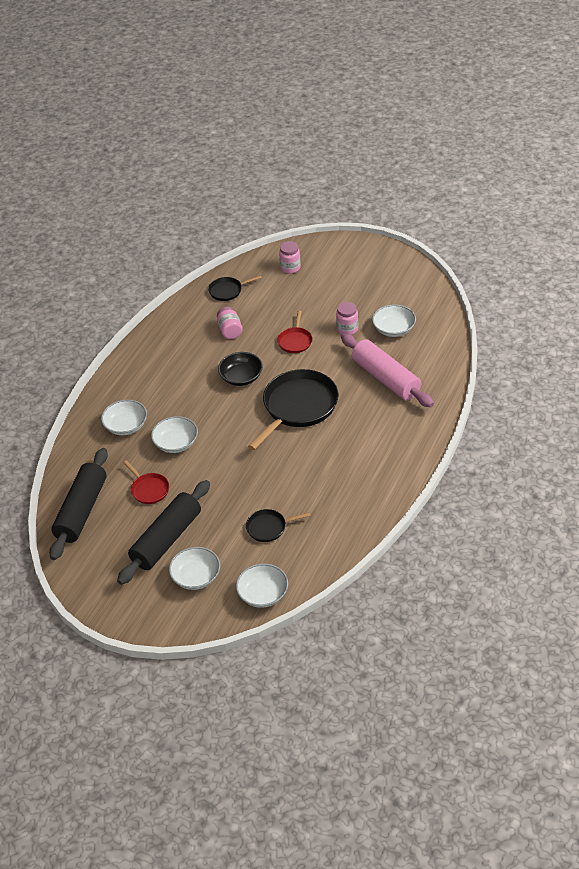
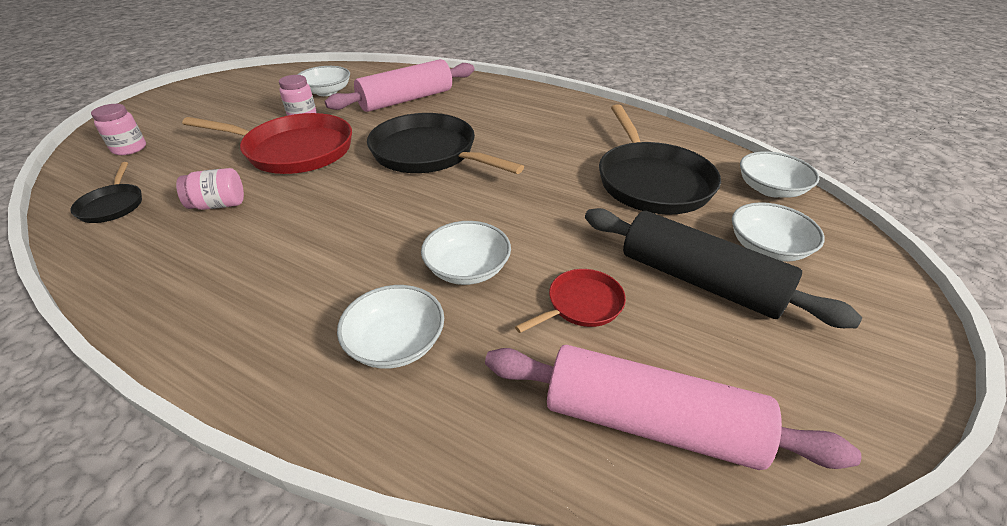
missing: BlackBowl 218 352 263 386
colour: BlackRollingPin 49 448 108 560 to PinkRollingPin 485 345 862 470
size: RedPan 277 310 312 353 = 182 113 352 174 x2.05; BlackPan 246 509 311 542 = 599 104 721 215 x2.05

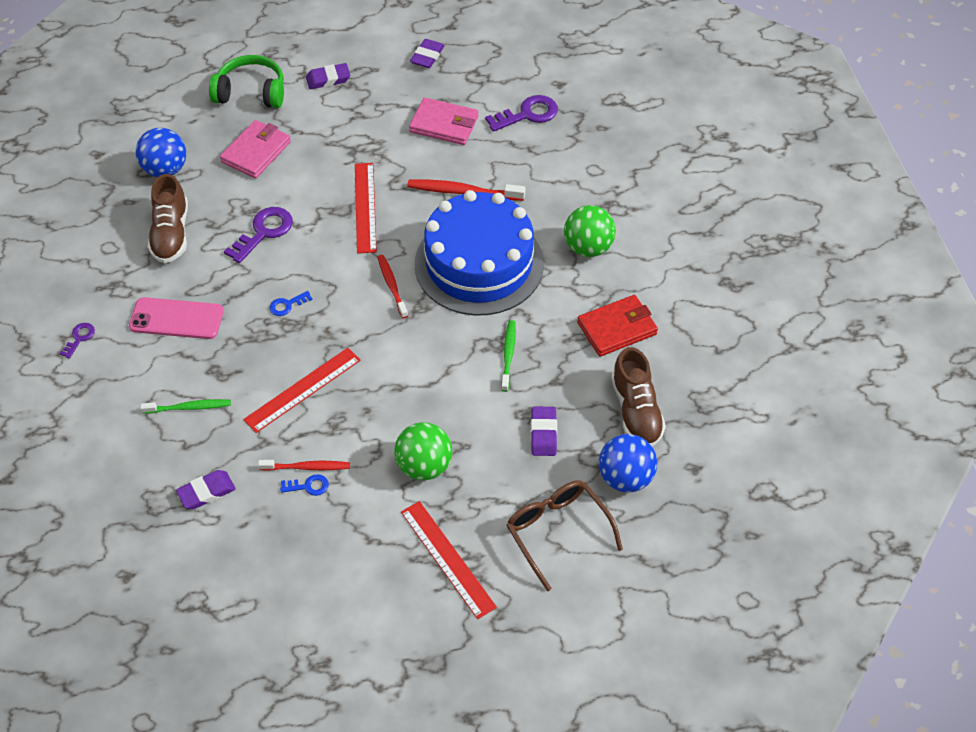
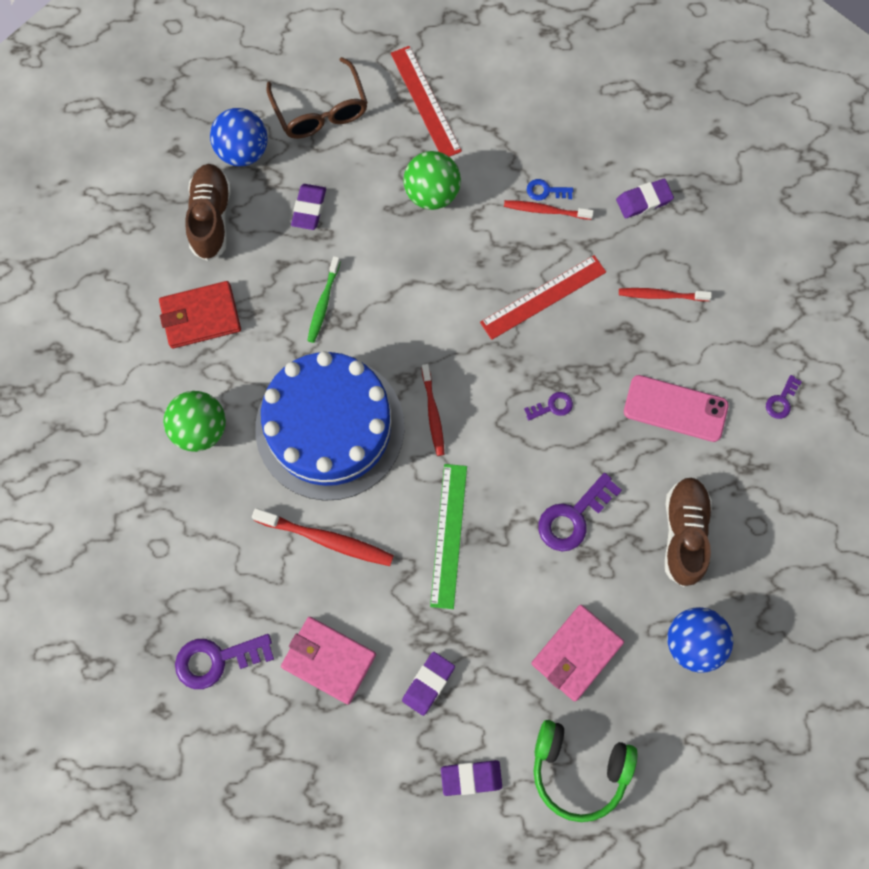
relocated: PurpleEraser 410 39 445 68 to 402 652 455 716
colour: RedRuler 355 163 377 254 to GreenRuler 430 464 467 609; BlueKey 269 291 313 316 to PurpleKey 524 392 573 421; GreenToothbrush 140 399 231 414 to RedToothbrush 619 288 712 301

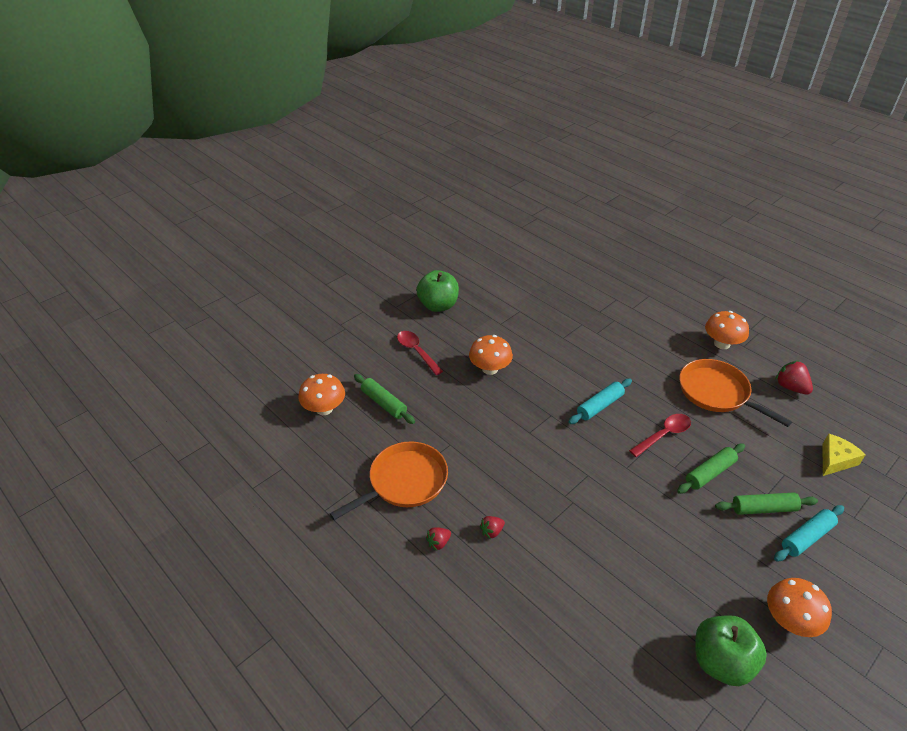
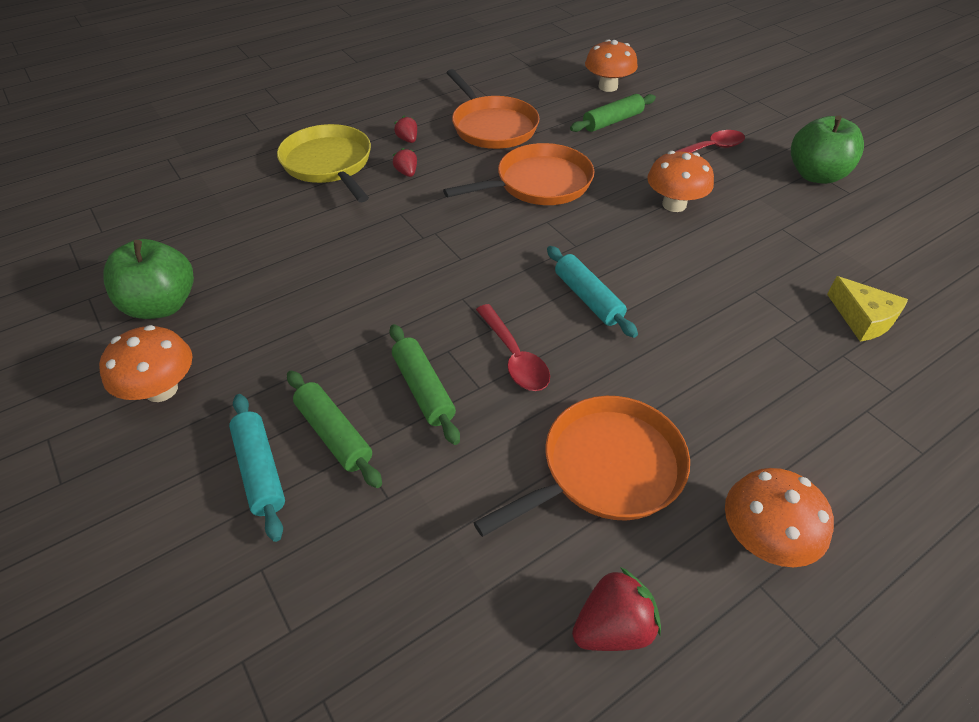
appeared: YellowPan 277 124 371 202; OrangePan 443 143 594 205
relocated: YellowCheese 823 433 866 476 to 827 276 908 342
spun: GreenRollingPin 715 492 818 515 = 287 371 382 488 45 degrees counterclockwise

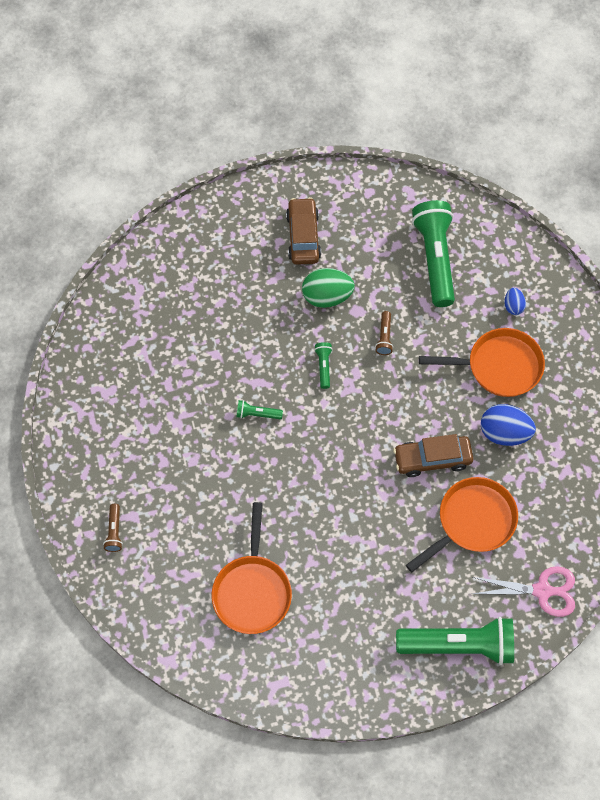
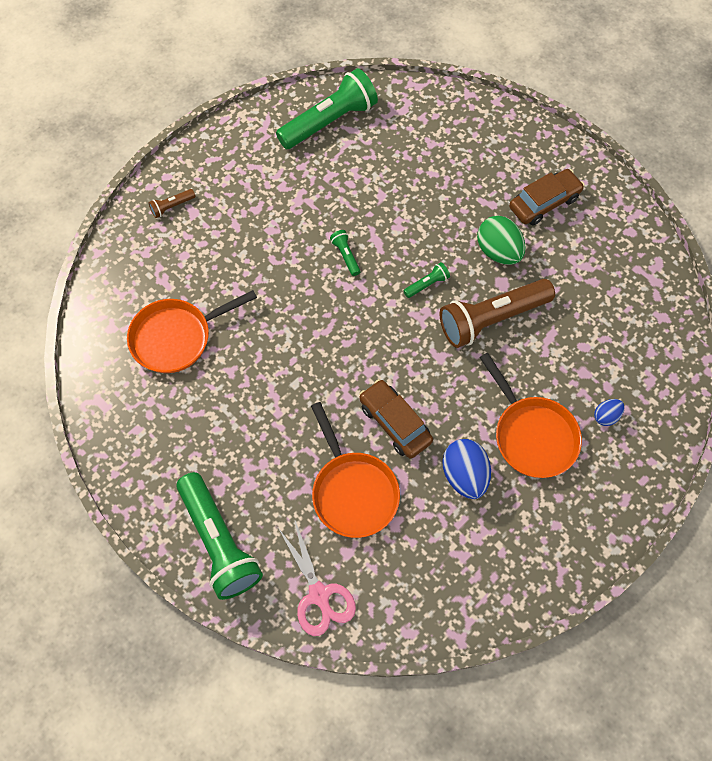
relocated: GreenFlashlight 412 200 455 307 to 276 68 378 149
spun: OrangePan 406 477 518 572 = 311 402 400 538 45 degrees clockwise
size: BrownFlashlight 375 311 393 355 = 440 279 555 348 x2.37

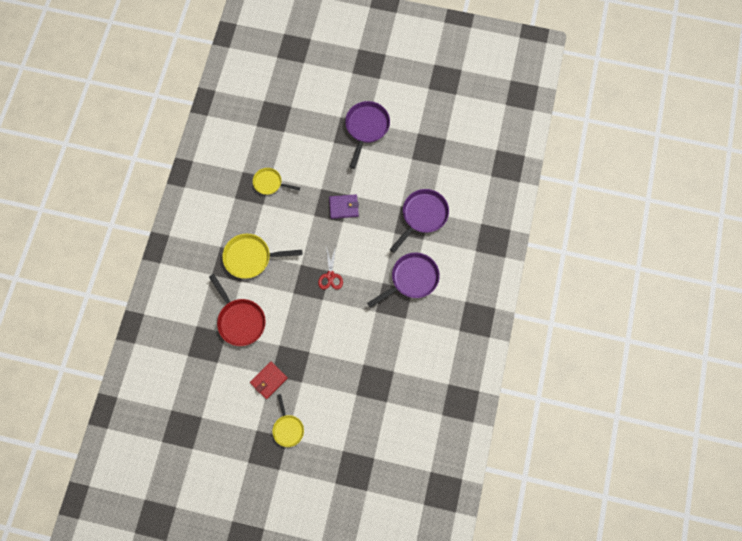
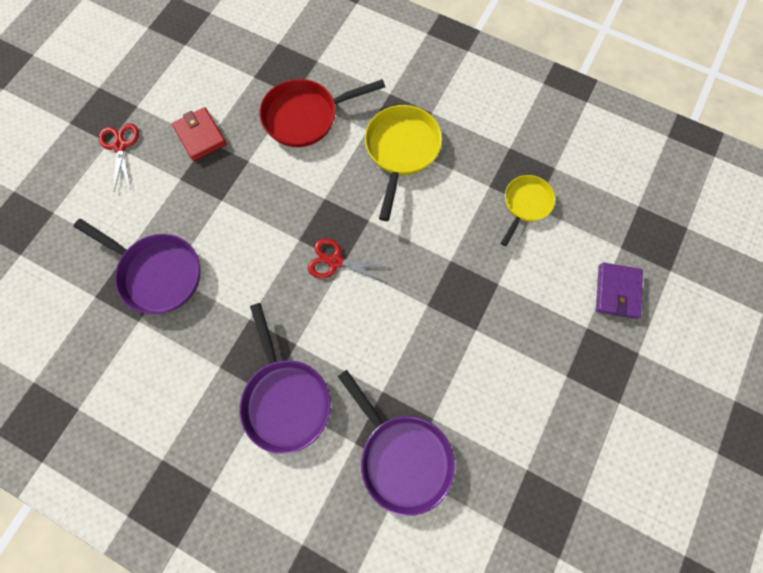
relocated: PurplePan 345 101 390 169 to 74 219 200 314; PurpleWallet 329 194 359 219 to 596 263 643 319
exchanged: YellowPan 272 394 304 447 to RedScissors 99 123 139 191

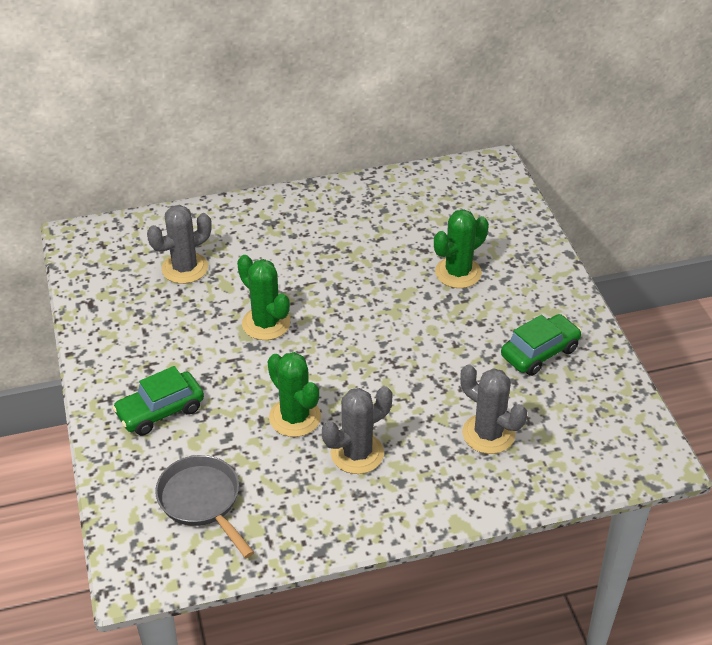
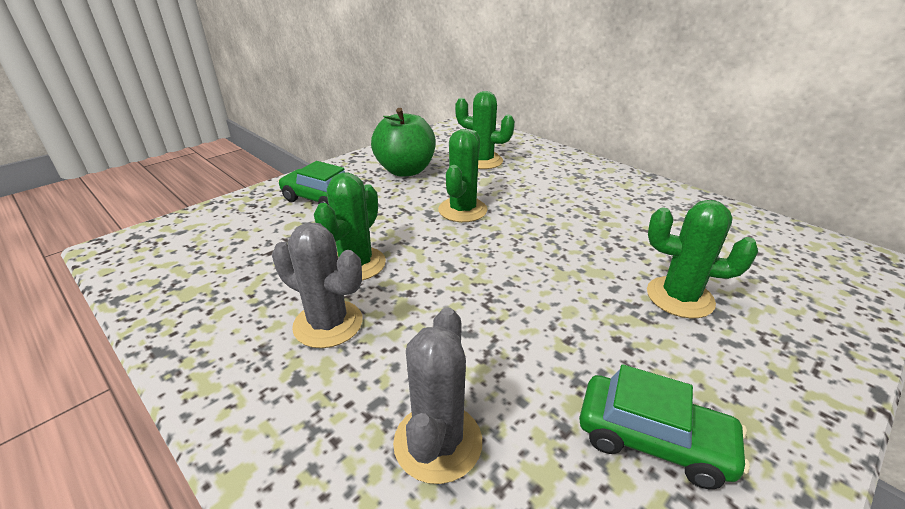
missing: GreyPan 155 455 254 558
appeared: GreenApple 371 108 436 177
colour: GreyCactus 147 205 211 284 to GreenCactus 455 91 515 169

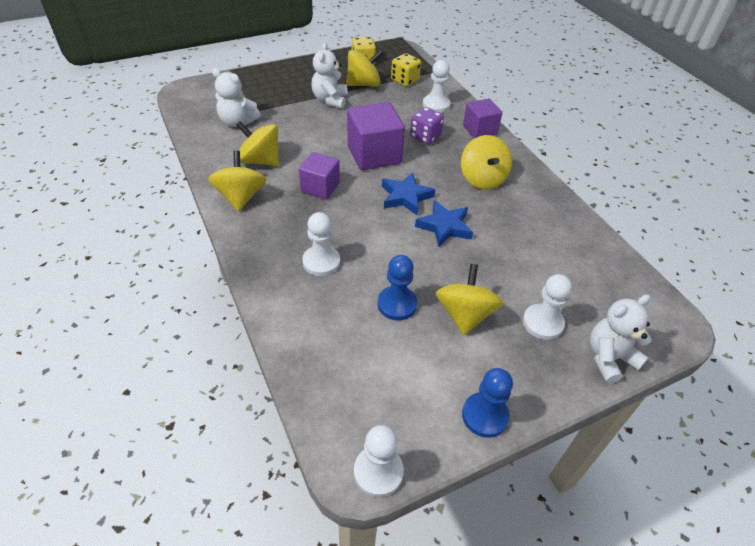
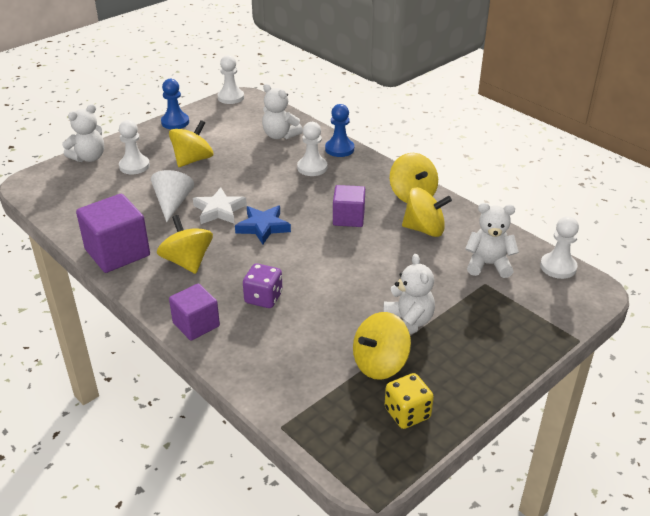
missing: YellowDice 391 53 421 86
appeared: WhiteCone 151 170 194 222; WhiteTeddyBear 262 84 303 139
relocated: PurpleCube 347 102 405 170 to 76 194 150 273; BluePawn 377 255 417 321 to 325 104 354 157; WhitePawn 423 60 451 113 to 540 216 579 279
colour: BlueStar 415 200 473 247 to WhiteStar 193 187 247 224
spun: YellowSpinningTop 436 264 503 335 = 169 120 213 167 135 degrees counterclockwise

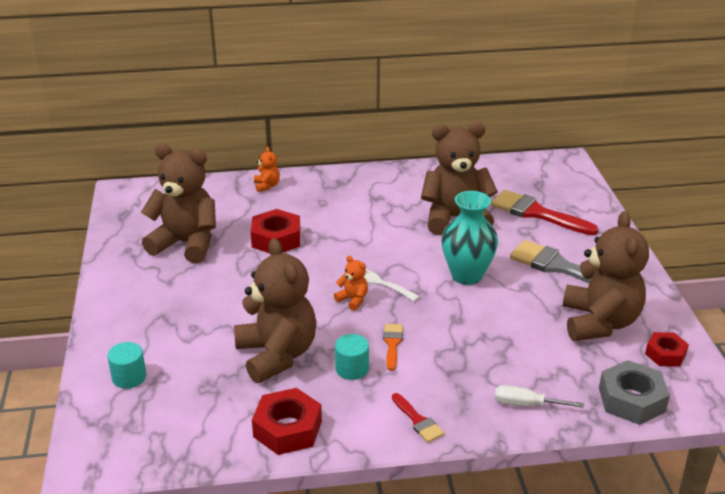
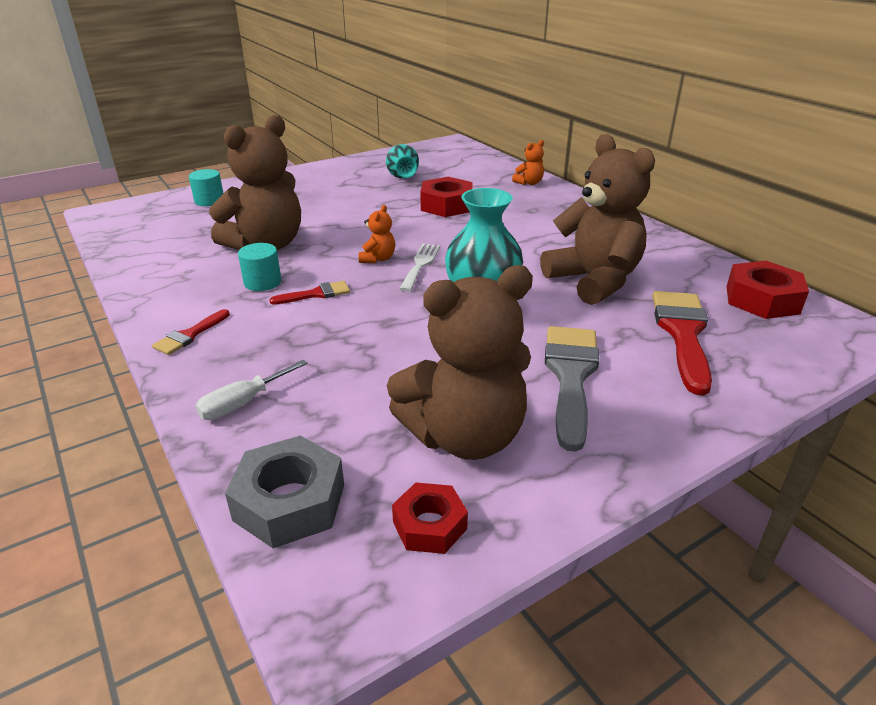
relocated: RedNut 252 388 322 455 to 727 261 809 319
exchanged: BrownTeddyBear 141 144 216 263 to TurquoiseVase 386 144 419 178
colour: OrangeBrush 383 324 403 371 to RedBrush 269 281 350 305
spun: WhiteScrewdriver 495 385 584 408 = 195 360 308 420 120 degrees counterclockwise

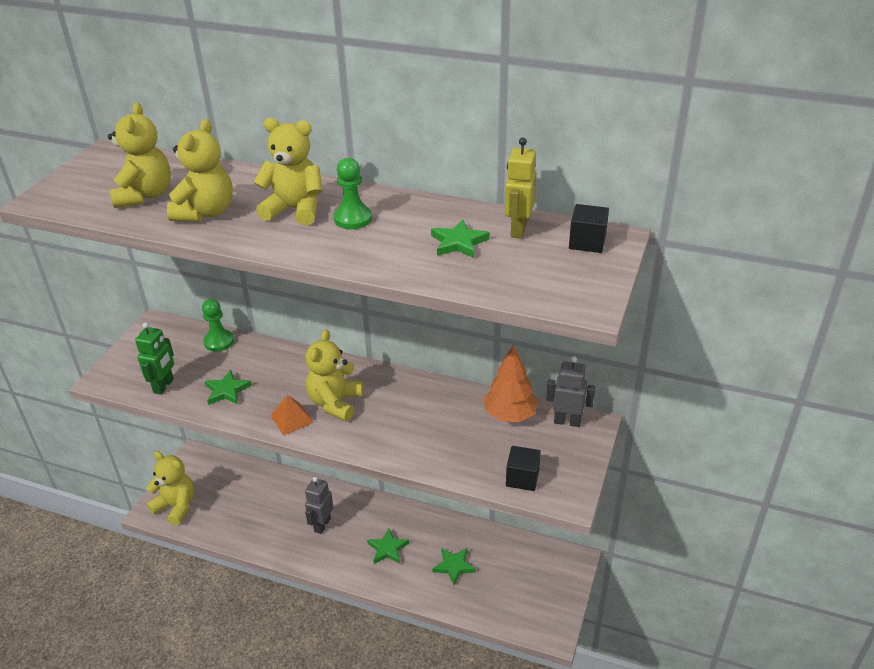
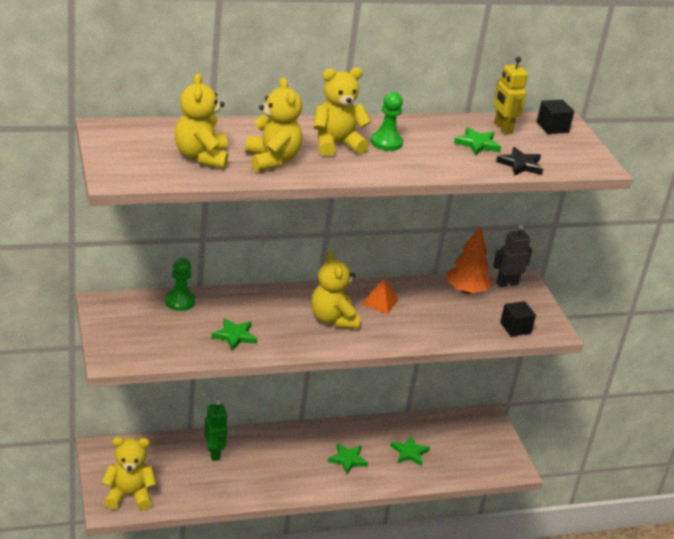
missing: GreyRobot 305 477 333 534
appeared: BlackStar 496 147 543 176
relocated: GreenRobot 135 322 174 395 to 204 400 228 461; OrangePyramid 270 395 314 435 to 361 279 398 314
spun: YellowTeddyBear 108 103 171 208 = 175 73 228 169 150 degrees counterclockwise

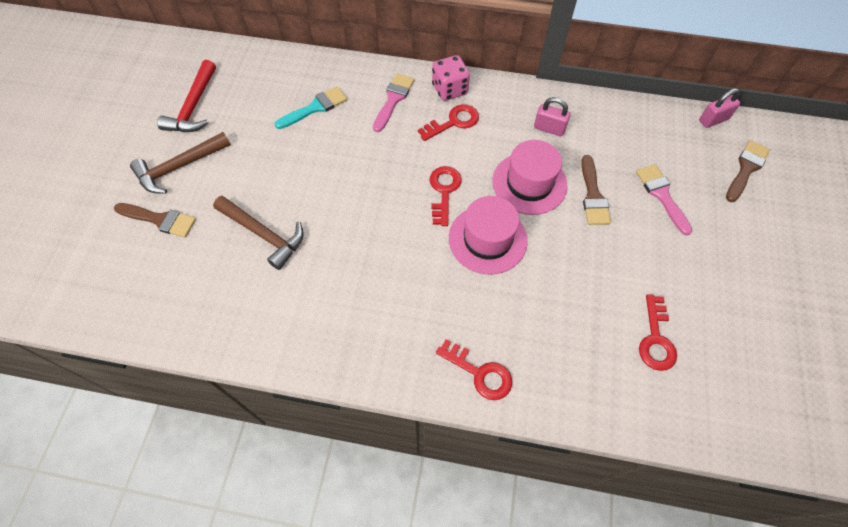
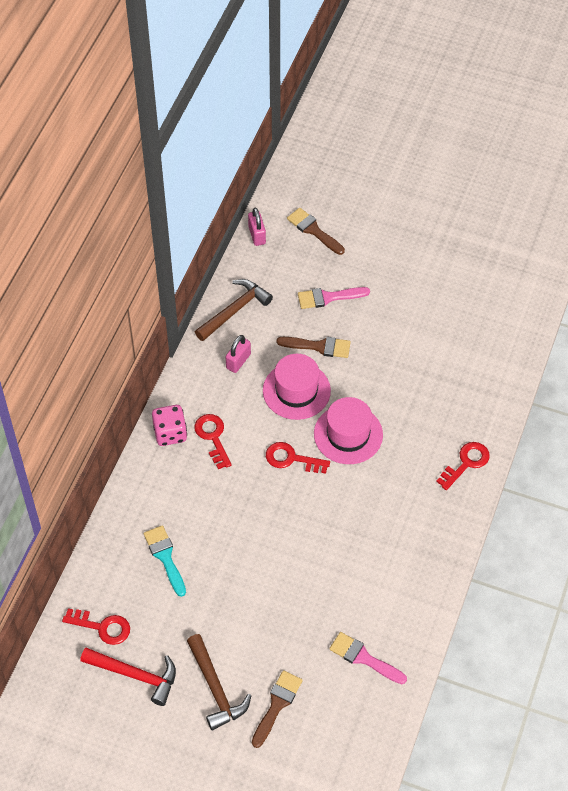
relocated: RedKey 639 294 677 371 to 62 608 130 645; BrownHammer 213 196 304 270 to 195 279 273 341; PinkBrush 373 73 414 132 to 329 632 407 684

